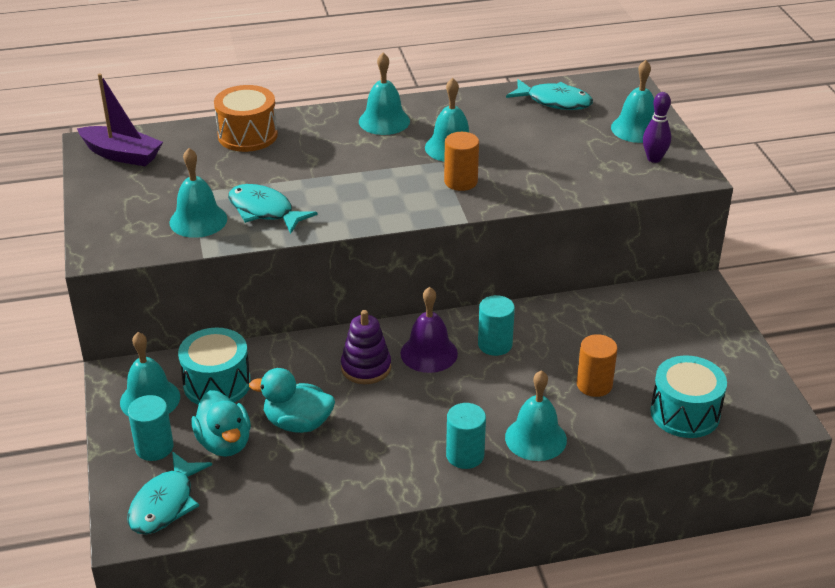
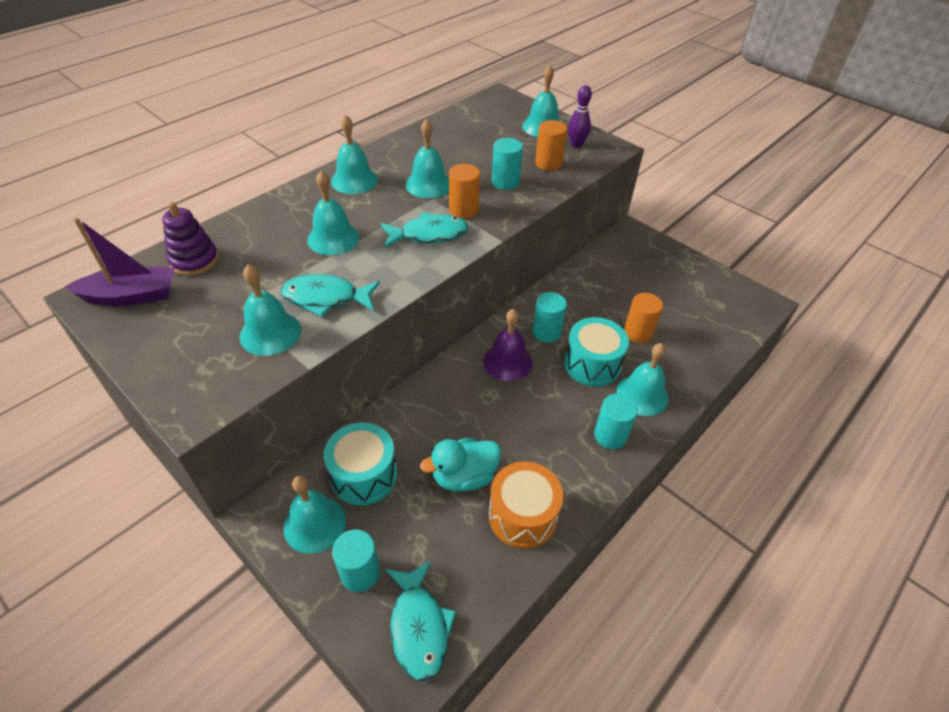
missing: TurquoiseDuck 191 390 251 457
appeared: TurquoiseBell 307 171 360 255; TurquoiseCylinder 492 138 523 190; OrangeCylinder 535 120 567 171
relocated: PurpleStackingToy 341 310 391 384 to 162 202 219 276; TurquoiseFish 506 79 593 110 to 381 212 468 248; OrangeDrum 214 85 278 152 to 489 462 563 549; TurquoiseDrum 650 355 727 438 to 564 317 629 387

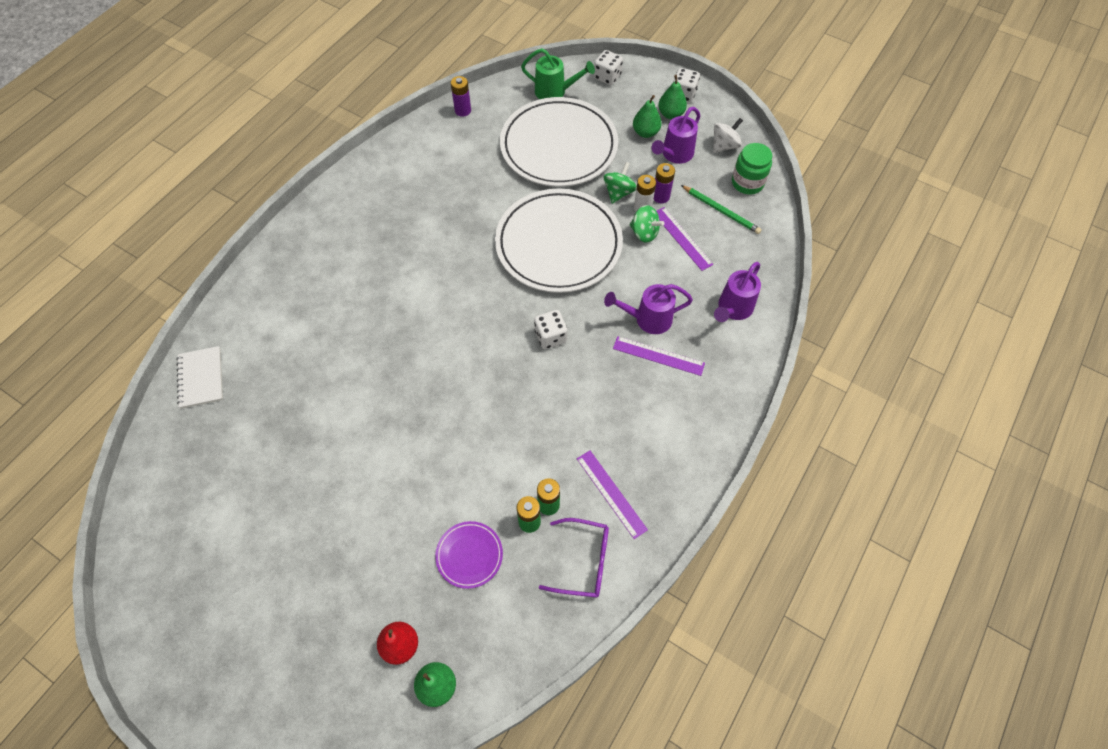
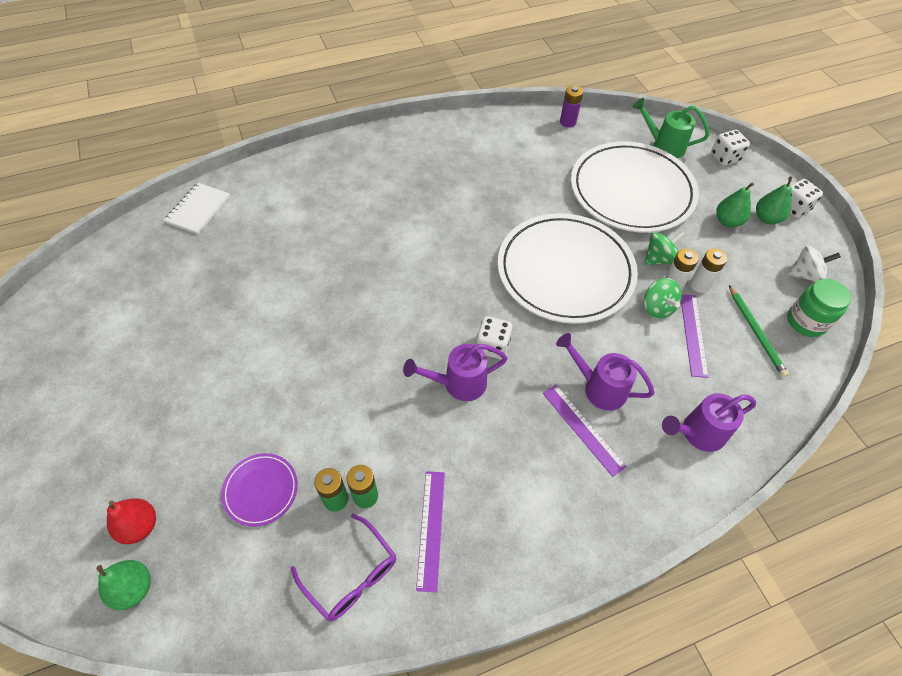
relocated: PurpleWateringCan 652 107 700 164 to 403 344 507 401
colour: PurpleBattery 653 163 675 203 to WhiteBattery 690 249 727 293
spun: GreenWateringCan 521 48 595 99 = 633 98 710 158 150 degrees clockwise

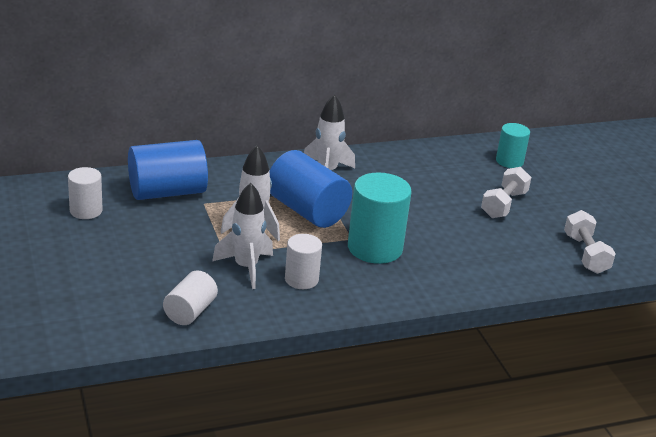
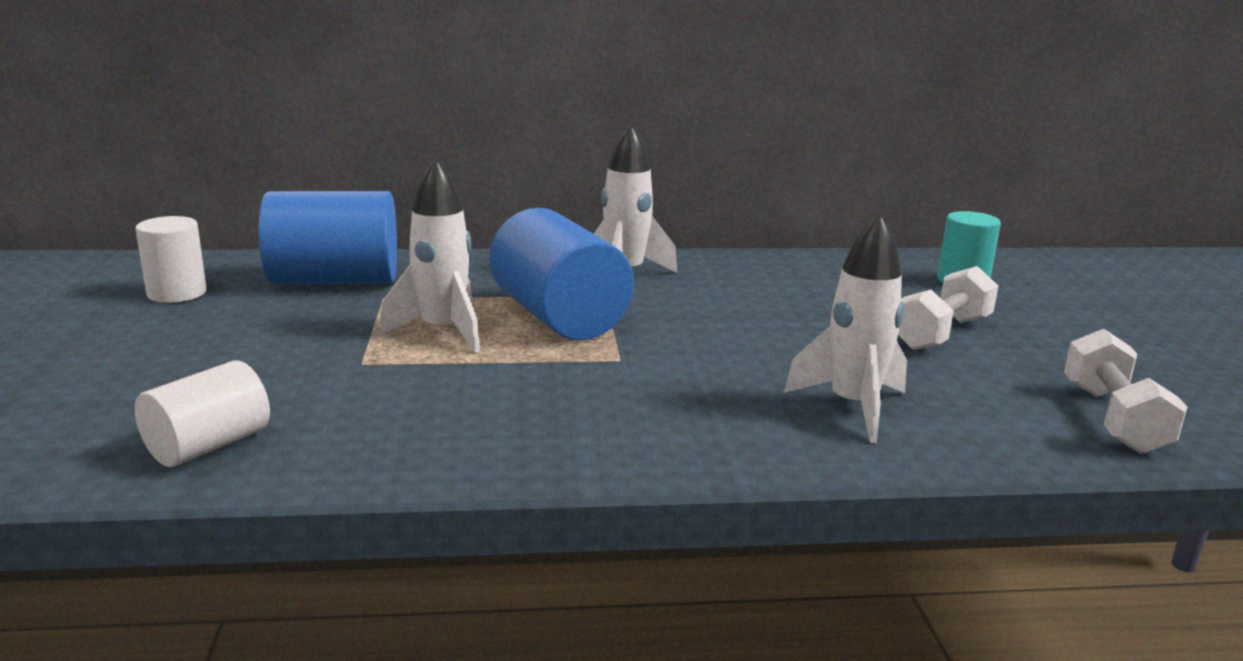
missing: WhiteCylinder 285 234 322 289; TurquoiseCylinder 348 172 412 264
relocated: WhiteRocket 212 183 273 289 to 784 213 907 443

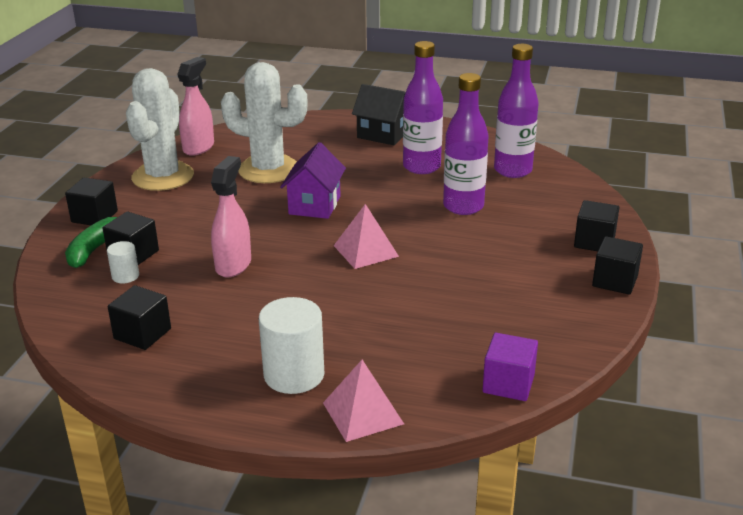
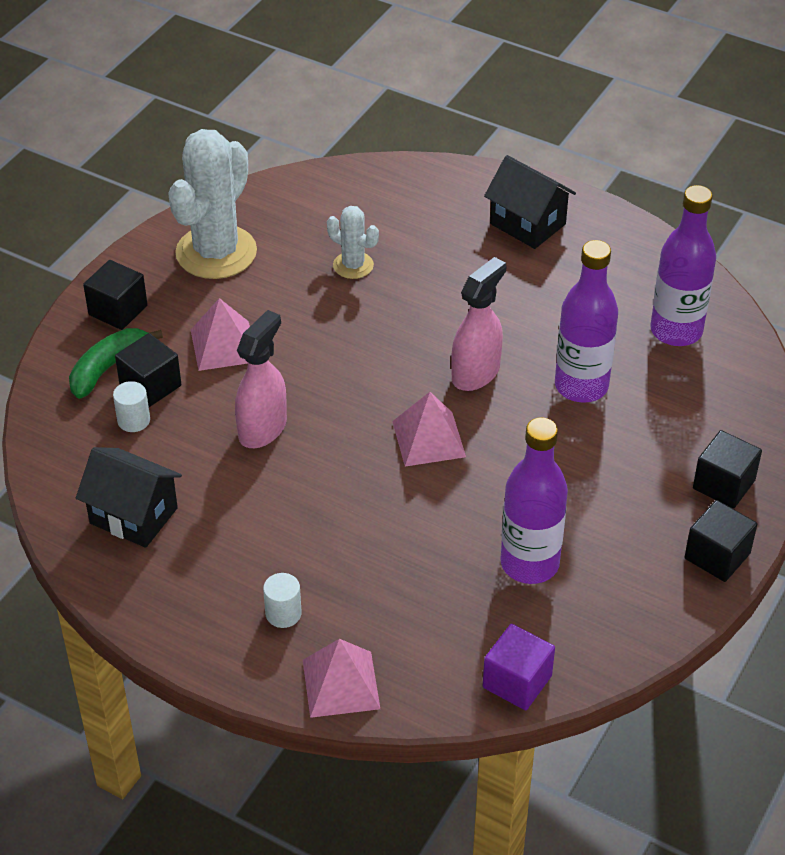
missing: PurpleHouse 280 142 346 219
appeared: PinkPyramid 191 298 250 371
relocated: PinkSprayBottle 177 57 214 156 to 451 257 506 391; PurpleBottle 403 41 443 174 to 500 417 568 584
exchanged: BlackCube 108 285 171 350 to BlackHouse 76 447 182 548
size: WhiteCylinder 259 297 324 394 = 263 573 301 628 x0.52; WhiteCactus 221 62 308 183 = 327 206 379 279 x0.50

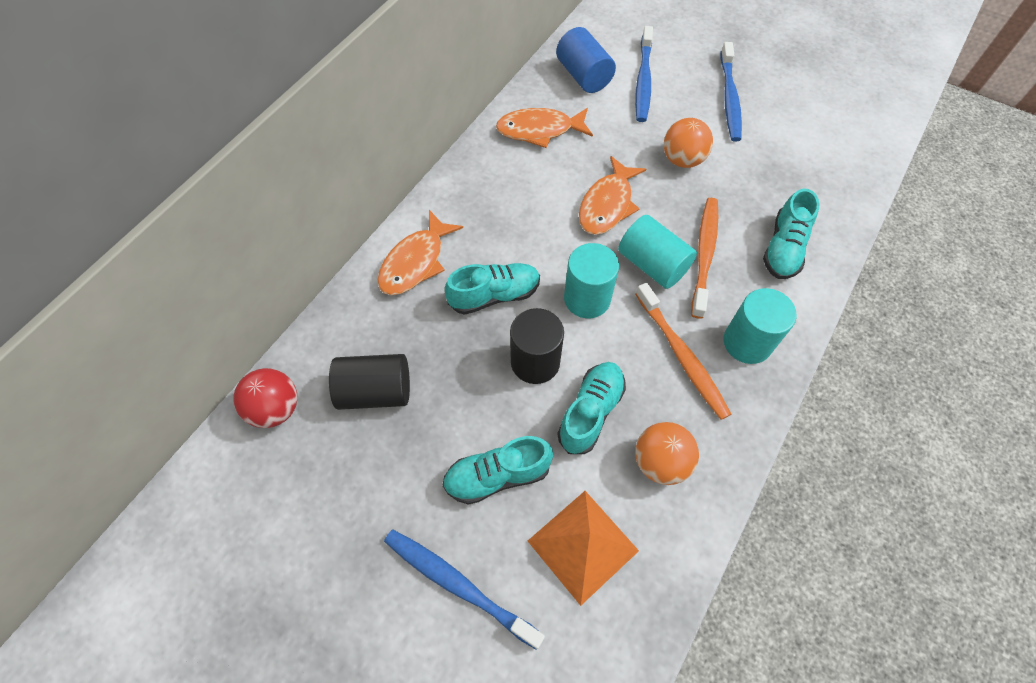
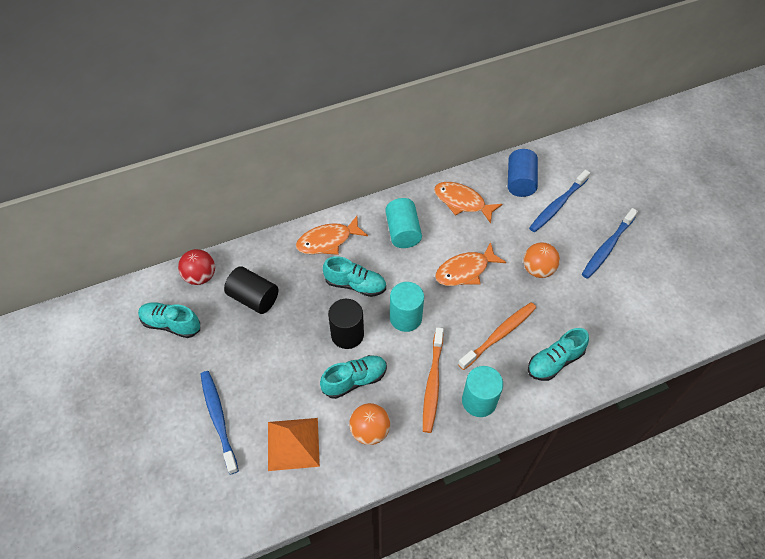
relocated: TurquoiseShoe 442 436 553 505 to 138 303 200 338; TurquoiseCylinder 618 215 697 289 to 385 198 422 248

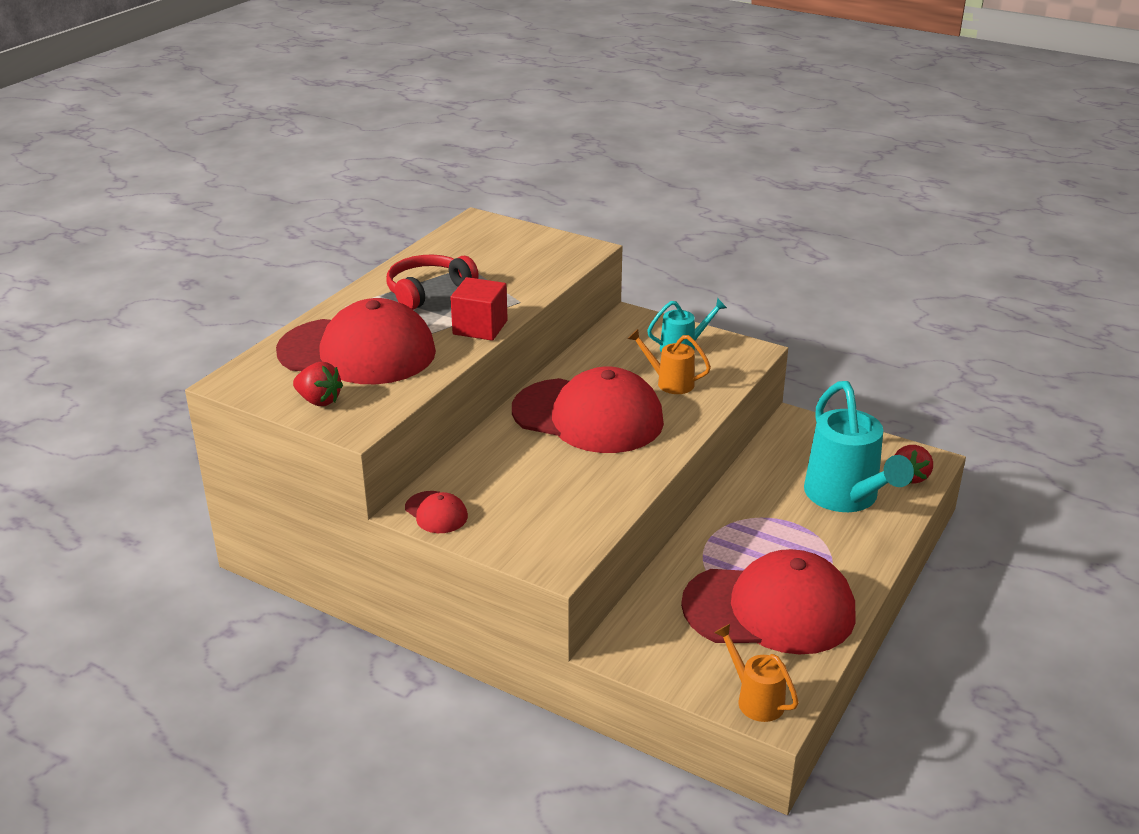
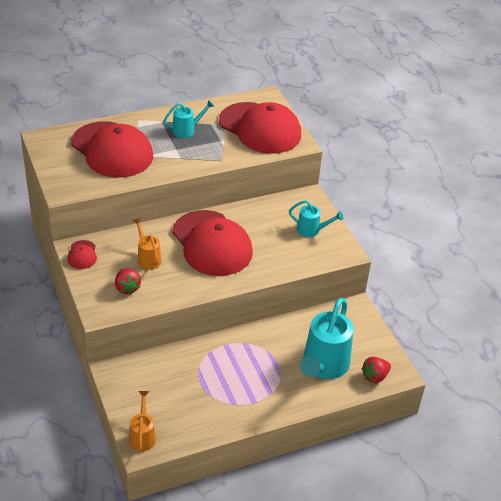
missing: RedCube 450 277 508 341
relocated: RedStrawberry 293 362 343 406 to 115 268 141 295; OrangeWateringCan 628 329 711 394 to 133 218 161 270; RedCap 681 549 856 654 to 219 102 301 154
exchanged: RedHeadphones 386 255 479 310 to TurquoiseWateringCan 163 100 214 138

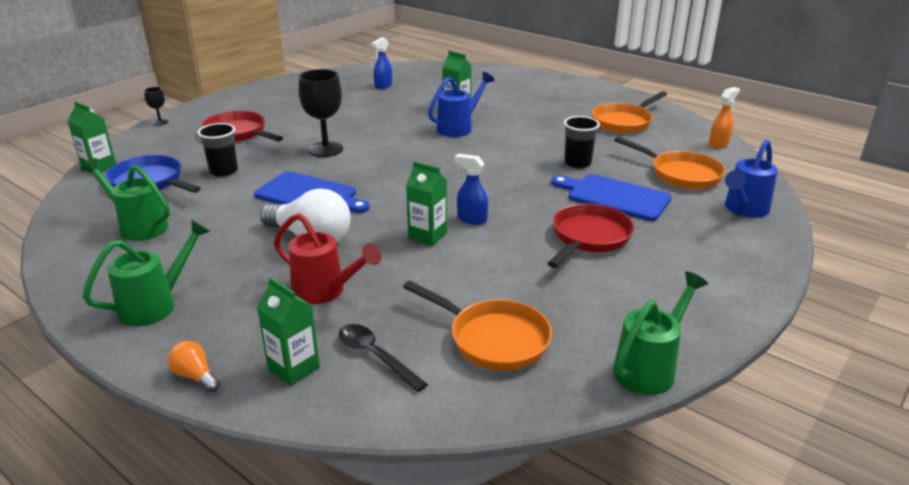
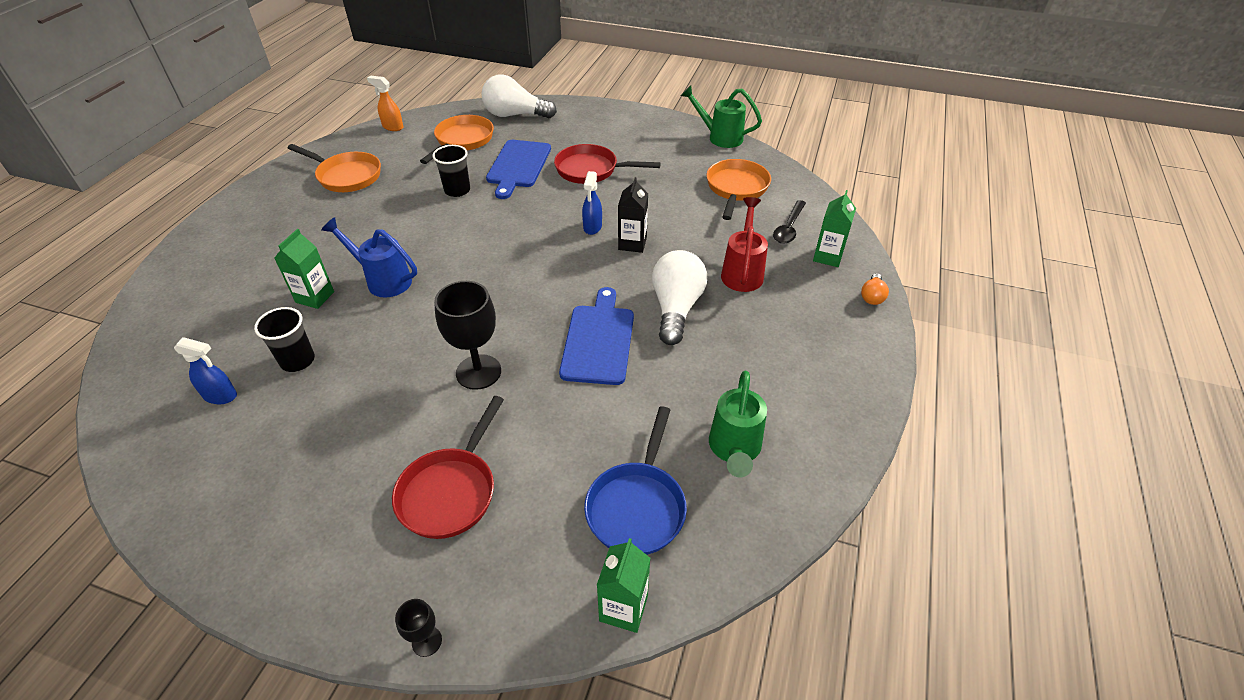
missing: GreenWateringCan 83 219 211 326
relocated: BlackCup 197 123 238 177 to 254 307 315 372
exchanged: BlueWateringCan 725 139 778 218 to WhiteLightBulb 481 74 557 118
colour: GreenCarton 406 161 447 246 to BlackCarton 618 177 648 253

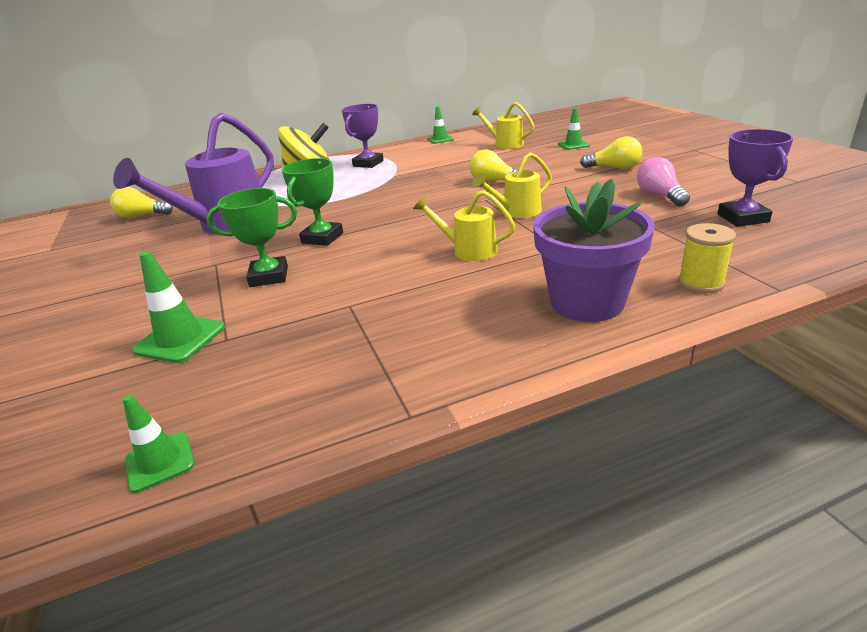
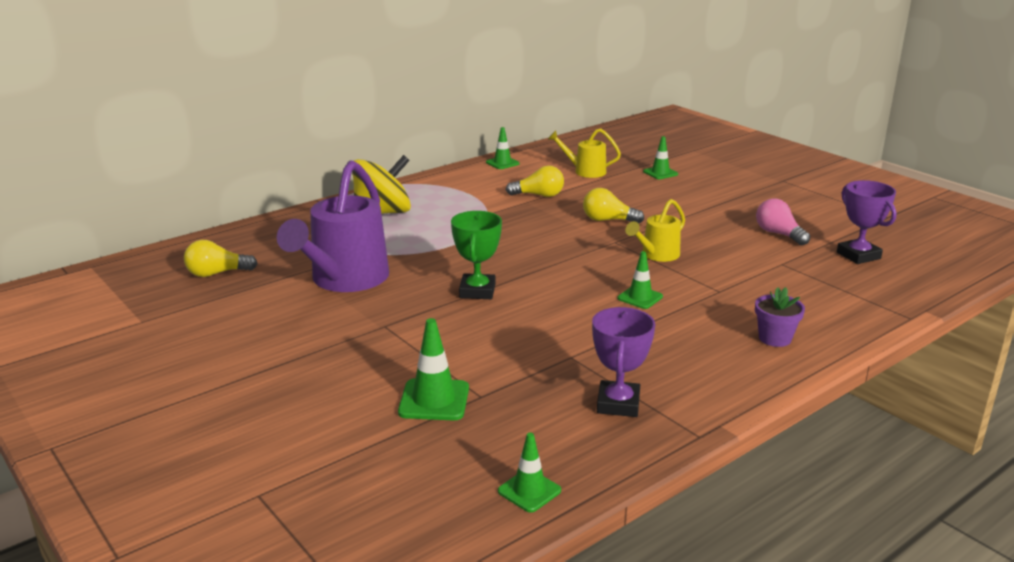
missing: GreenTrophy 206 188 297 287; YellowSpool 678 223 736 293
relocated: YellowLightBulb 580 136 642 169 to 506 165 564 197; PurpleTrophy 342 104 384 168 to 592 307 655 417
exchanged: YellowWateringCan 413 190 516 261 to GreenTrafficCone 618 251 663 309
size: PurpleFlowerPot 533 179 655 322 = 755 287 805 347 x0.53

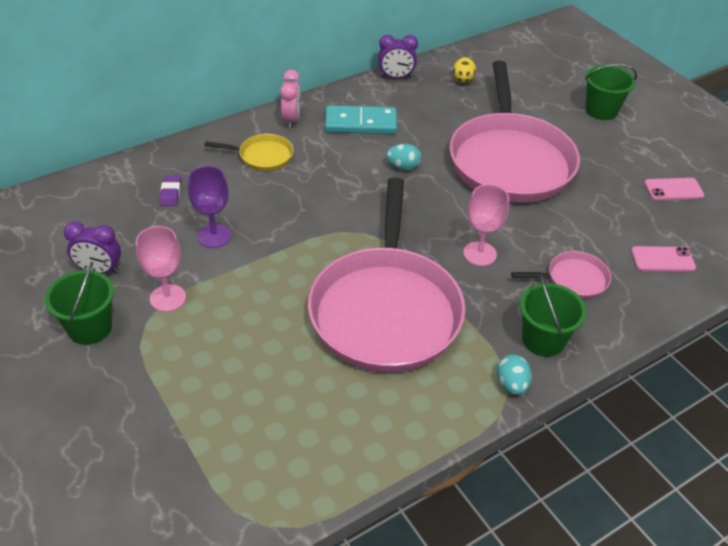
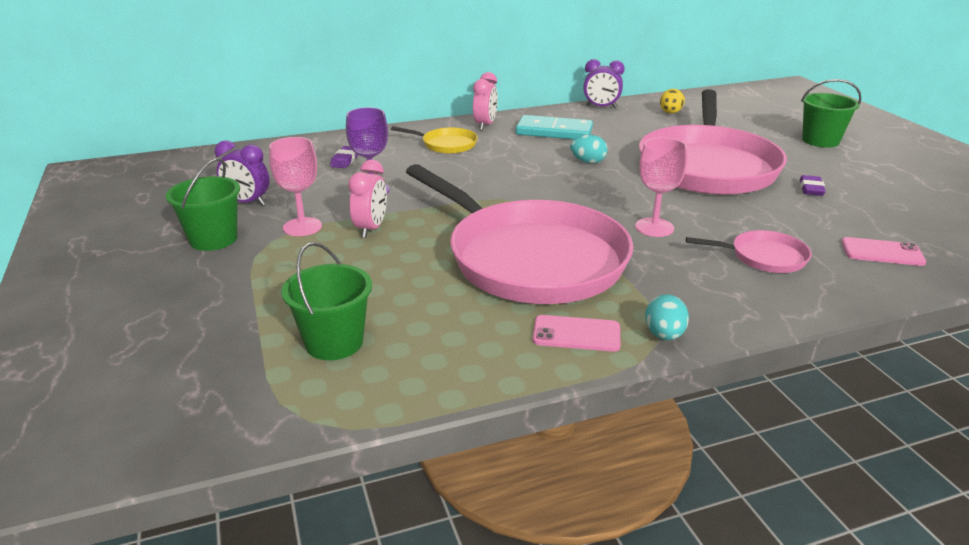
appeared: PinkClock 348 160 387 238; PurpleEraser 800 175 826 196
relocated: GreenBucket 520 275 587 357 to 281 242 372 360; PinkPhone 644 178 704 200 to 533 315 621 352
spun: PinkPan 308 177 466 373 = 406 164 633 304 60 degrees counterclockwise

